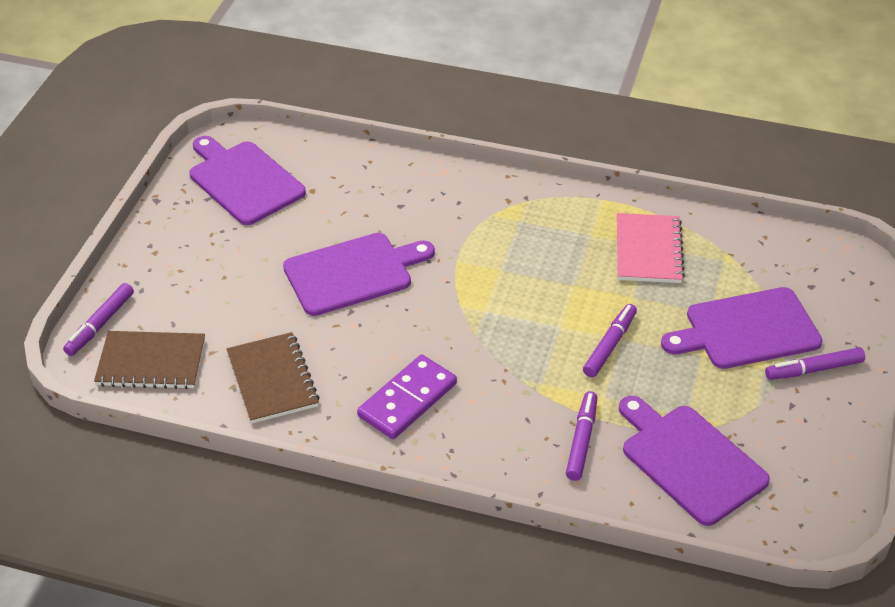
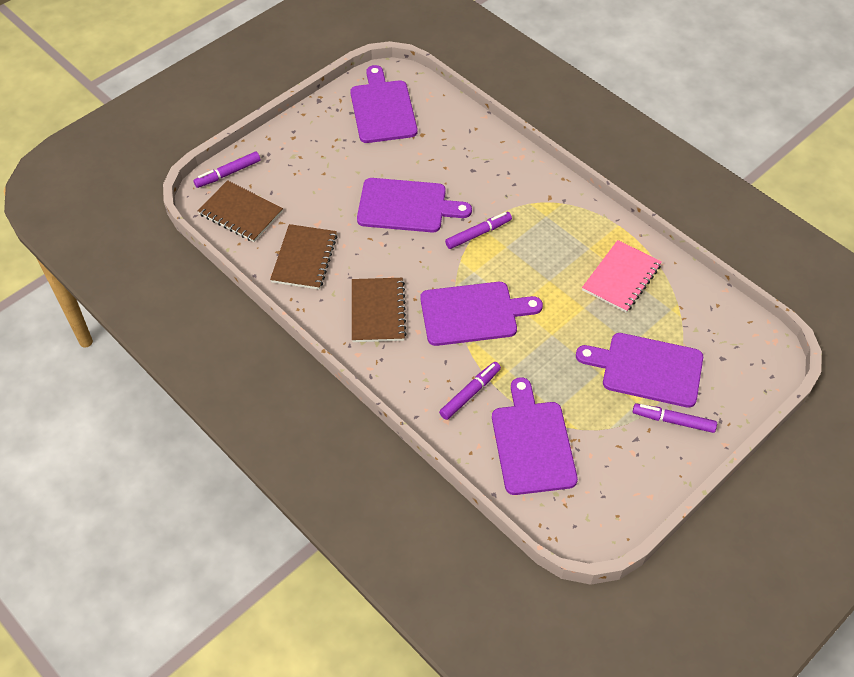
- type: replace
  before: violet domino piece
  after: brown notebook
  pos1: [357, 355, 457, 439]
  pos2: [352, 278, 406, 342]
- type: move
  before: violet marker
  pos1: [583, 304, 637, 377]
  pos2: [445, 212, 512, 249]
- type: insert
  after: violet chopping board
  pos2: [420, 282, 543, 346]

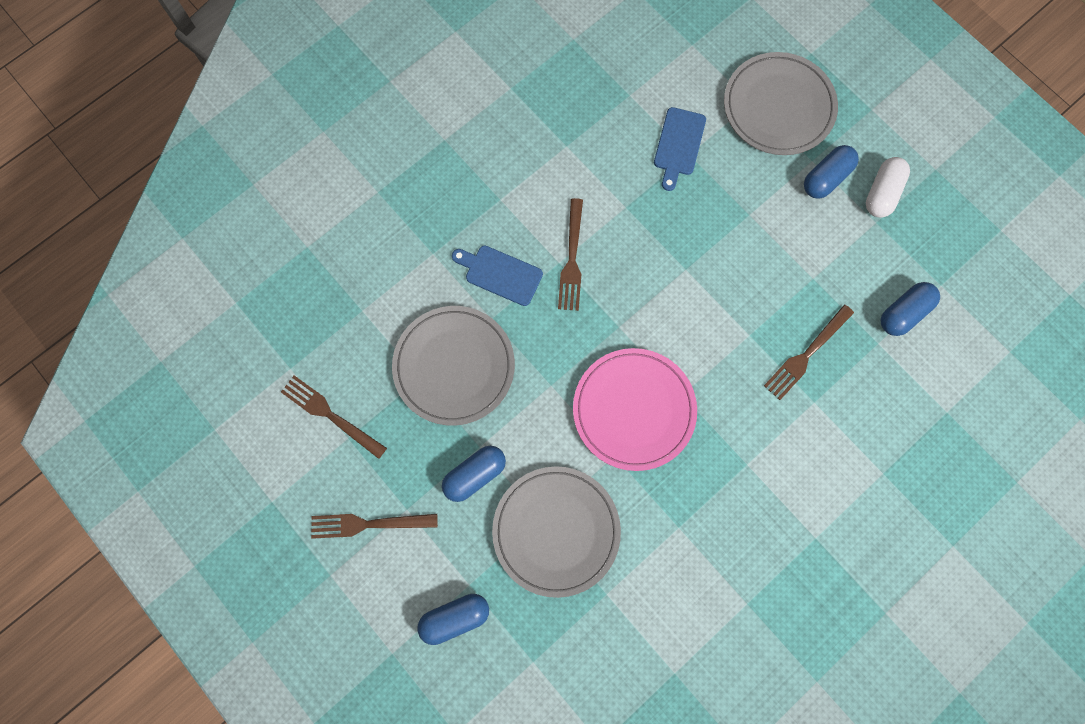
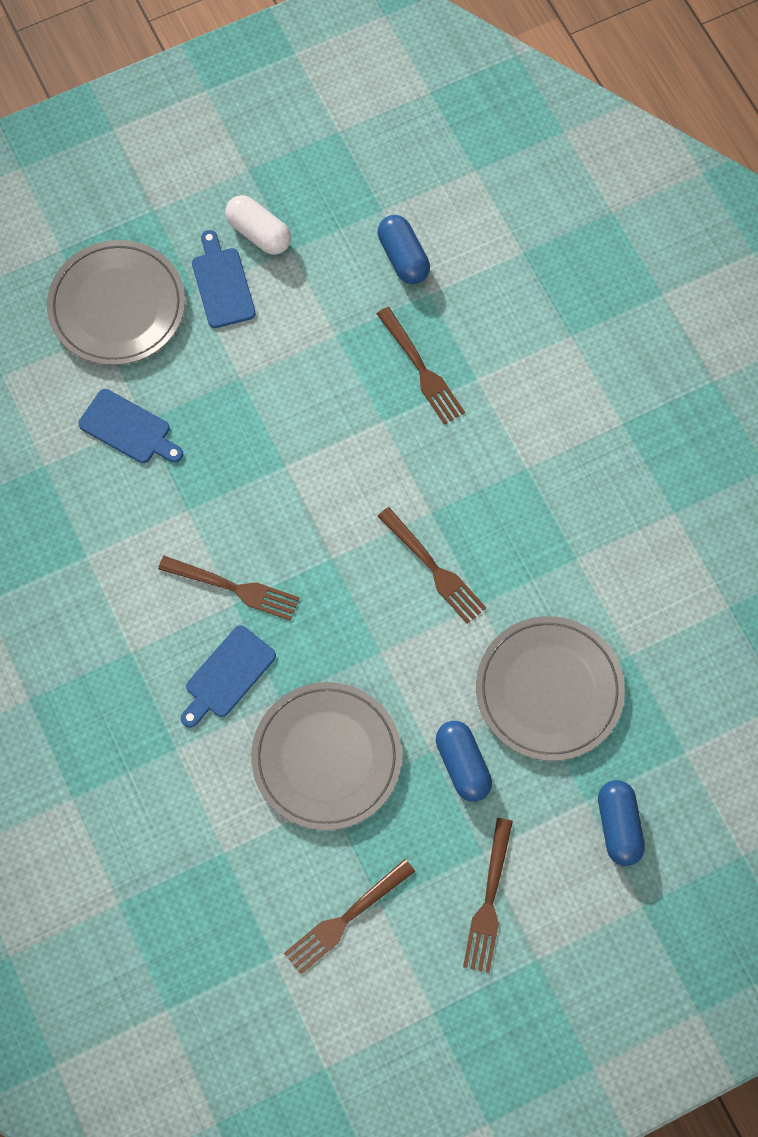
- type: replace
  before: rosy plate
  after: brown table fork
  pos1: [573, 348, 697, 471]
  pos2: [377, 507, 486, 624]
- type: replace
  before: blue capsule
  after: blue chopping board
  pos1: [804, 145, 859, 199]
  pos2: [192, 230, 256, 328]

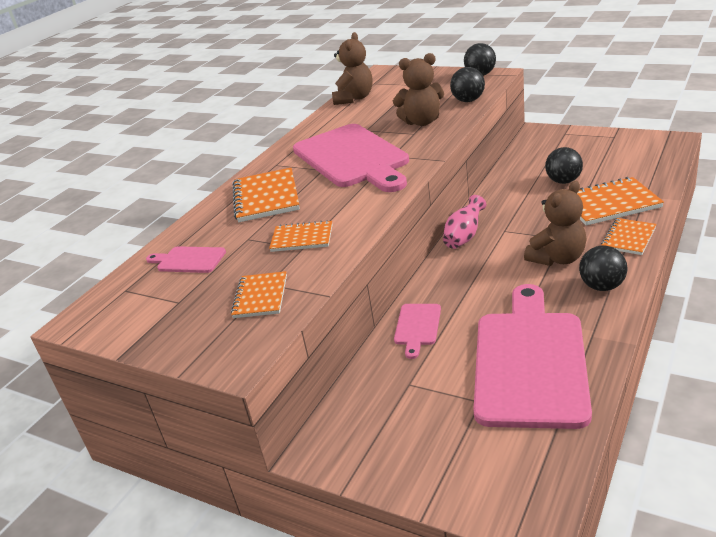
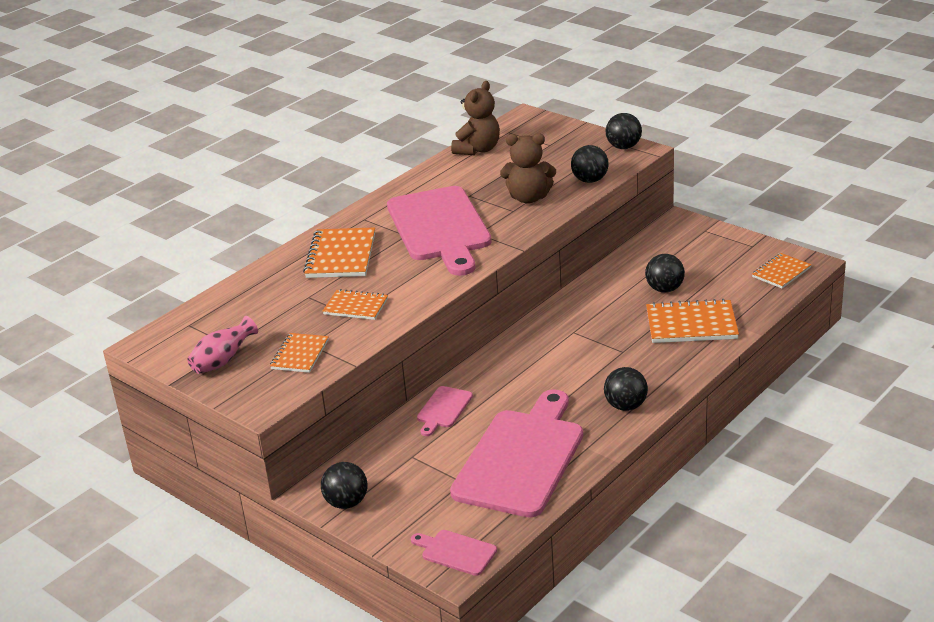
- type: move
  before: rosy chopping board
  pos1: [146, 246, 226, 273]
  pos2: [411, 530, 497, 576]
- type: move
  before: rosy vase
  pos1: [443, 195, 486, 249]
  pos2: [187, 316, 258, 374]
- type: delete
  before: brown teddy bear
  pos1: [524, 181, 587, 266]
- type: move
  before: orange-coloured notebook
  pos1: [601, 218, 657, 255]
  pos2: [752, 253, 811, 288]
- type: insert
  after: ebony play ball
  pos2: [321, 462, 368, 509]

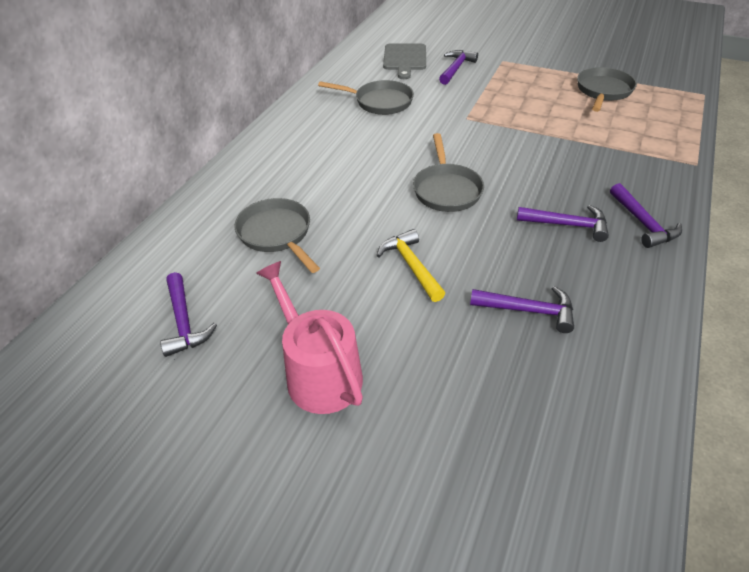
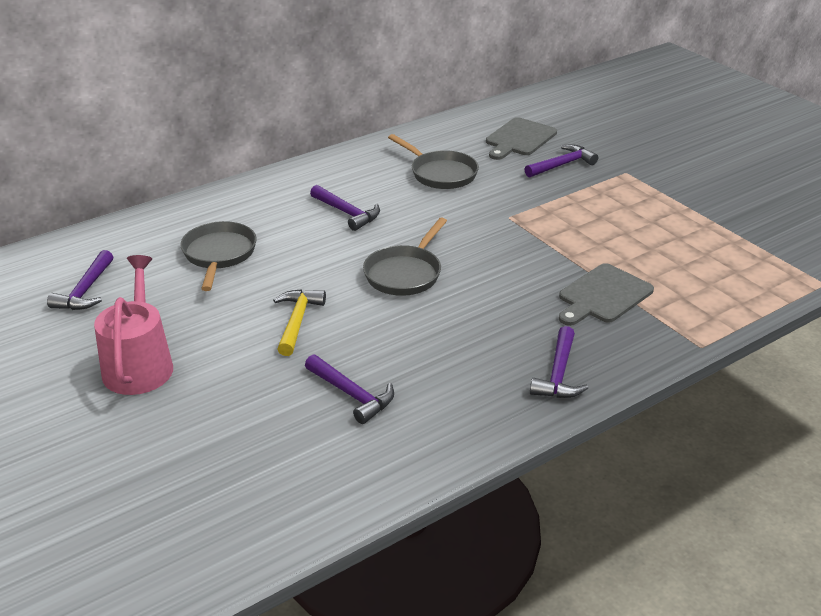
- type: move
  before: violet claw hammer
  pos1: [517, 205, 609, 242]
  pos2: [310, 185, 380, 231]
- type: delete
  before: grey pan
  pos1: [577, 67, 637, 112]
- type: insert
  after: grey chopping board
  pos2: [559, 263, 654, 326]

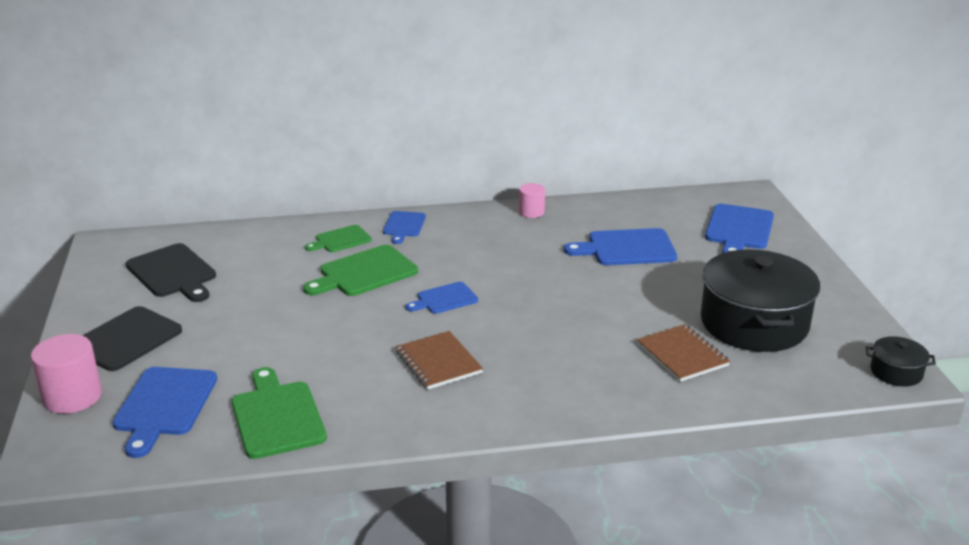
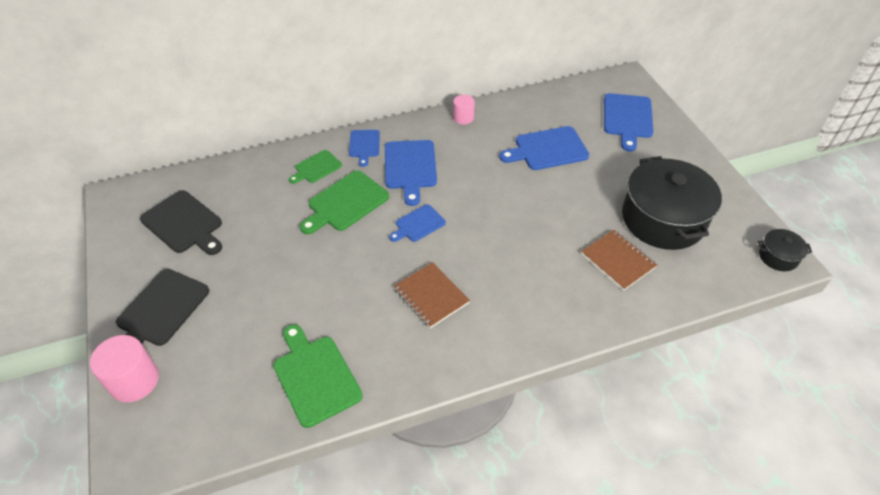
- type: move
  before: blue chopping board
  pos1: [113, 367, 217, 458]
  pos2: [385, 140, 437, 206]

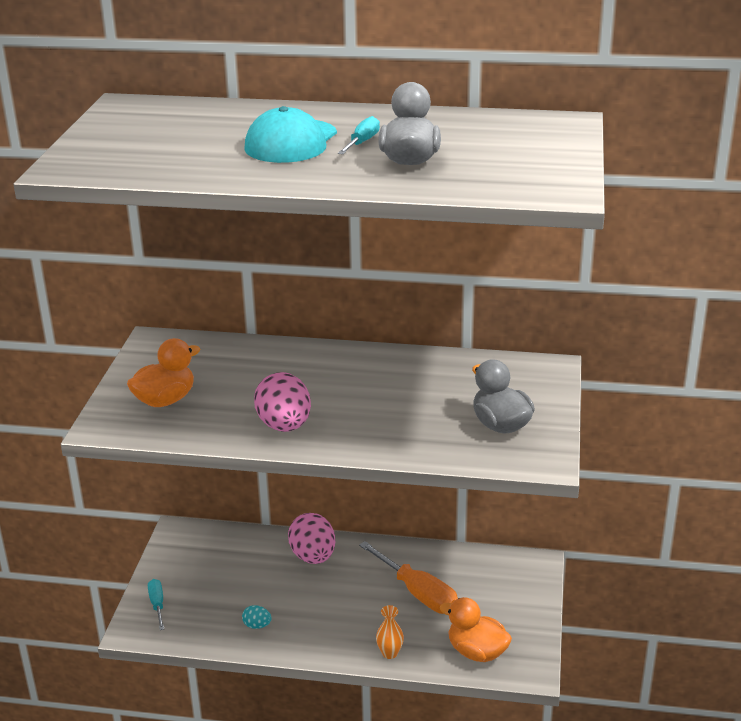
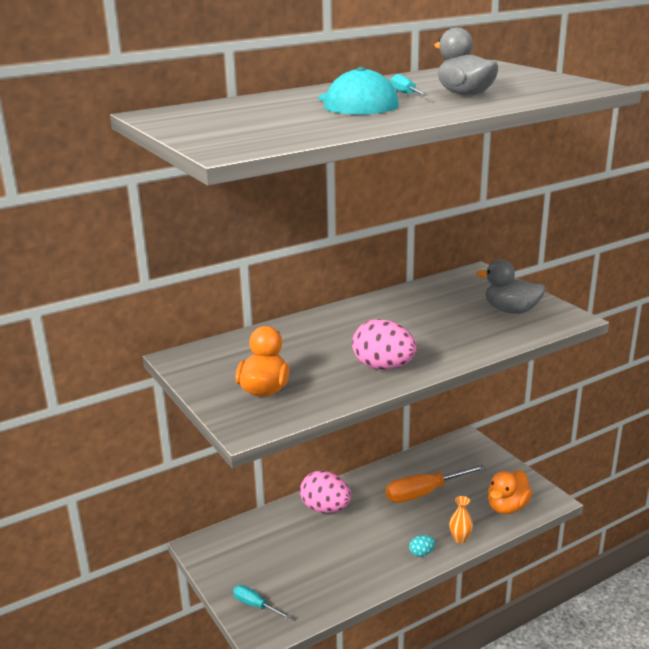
- type: move
  before: aqua egg shape
  pos1: [242, 605, 272, 629]
  pos2: [409, 535, 435, 557]
- type: rotate
  before: orange-coloured screwdriver
  pos1: [359, 541, 458, 614]
  pos2: [386, 464, 486, 503]
  turn: 150
- type: rotate
  before: orange-coloured toy duck
  pos1: [440, 597, 512, 662]
  pos2: [488, 470, 532, 514]
  turn: -45

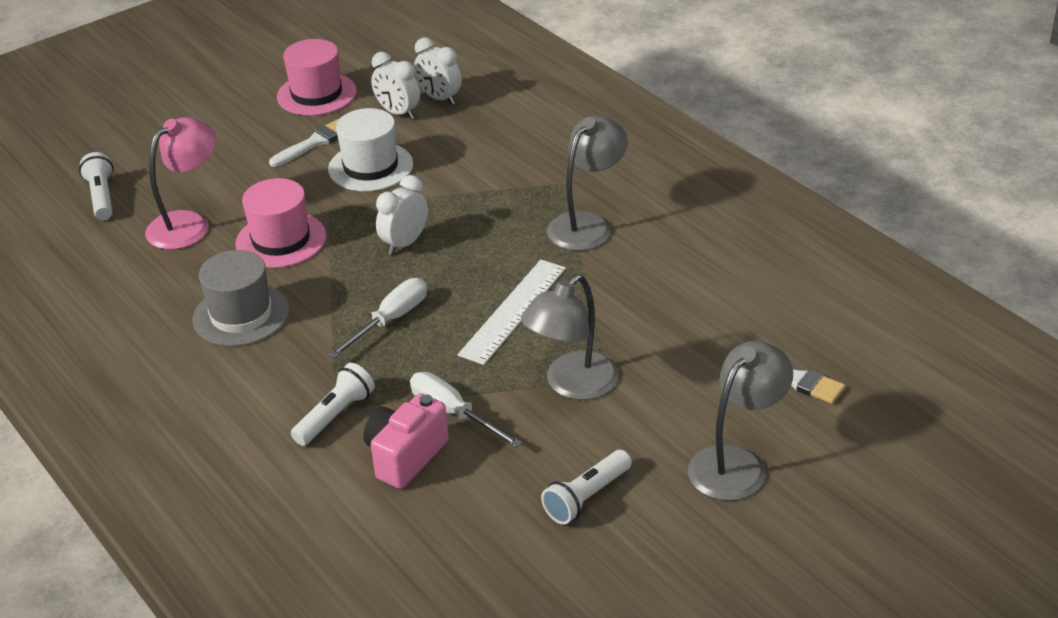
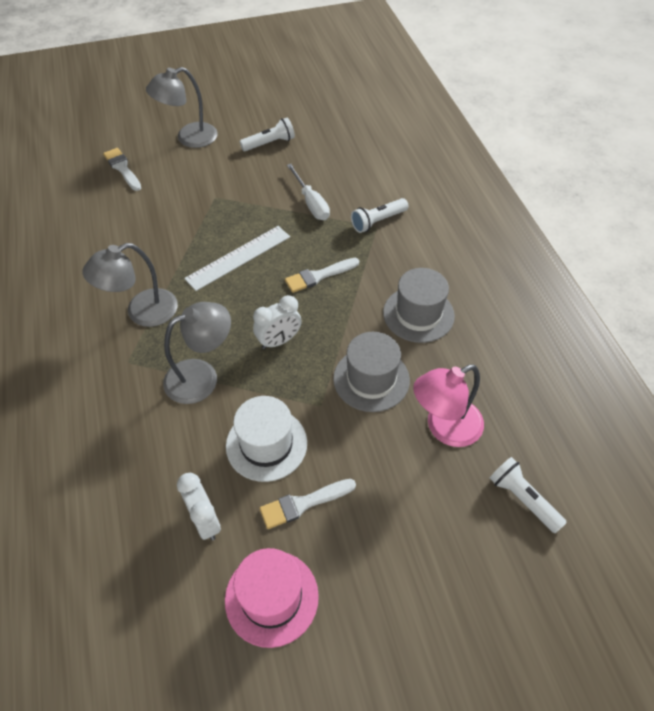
- type: rotate
  before: white torch
  pos1: [79, 152, 114, 220]
  pos2: [490, 457, 567, 533]
  turn: 135
- type: recolor
  before: rosy hat
  after: grey hat
  pos1: [235, 178, 326, 268]
  pos2: [333, 332, 410, 412]
- type: replace
  before: white screwdriver
  after: white brush
  pos1: [329, 278, 427, 358]
  pos2: [285, 258, 359, 293]
- type: delete
  before: rosy camera
  pos1: [363, 393, 449, 489]
- type: delete
  before: white alarm clock
  pos1: [414, 37, 462, 105]
- type: move
  before: grey lamp
  pos1: [521, 275, 618, 400]
  pos2: [163, 302, 231, 404]

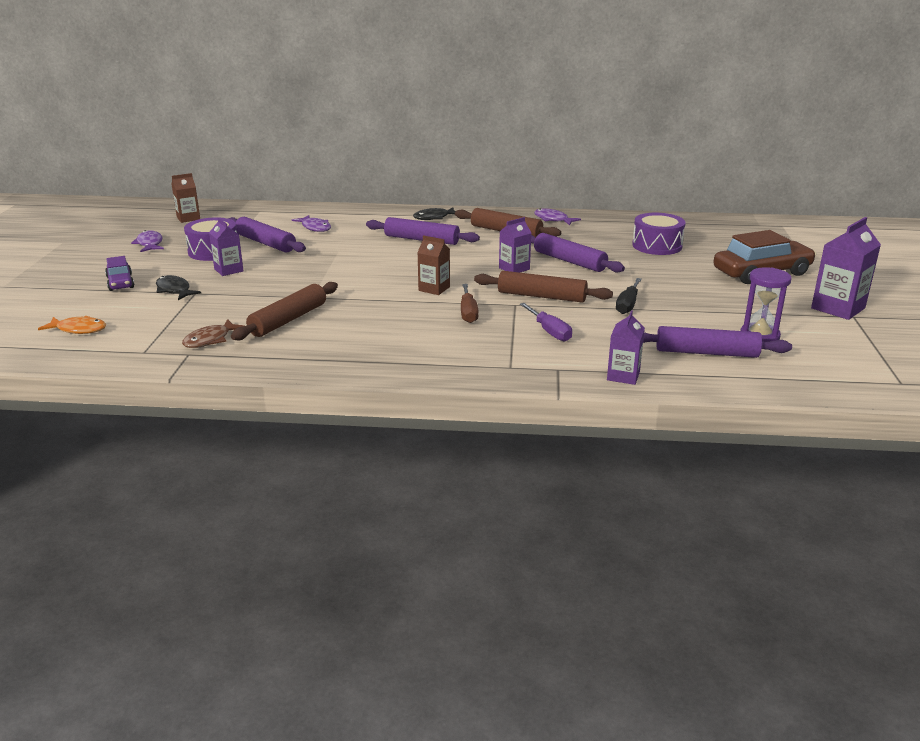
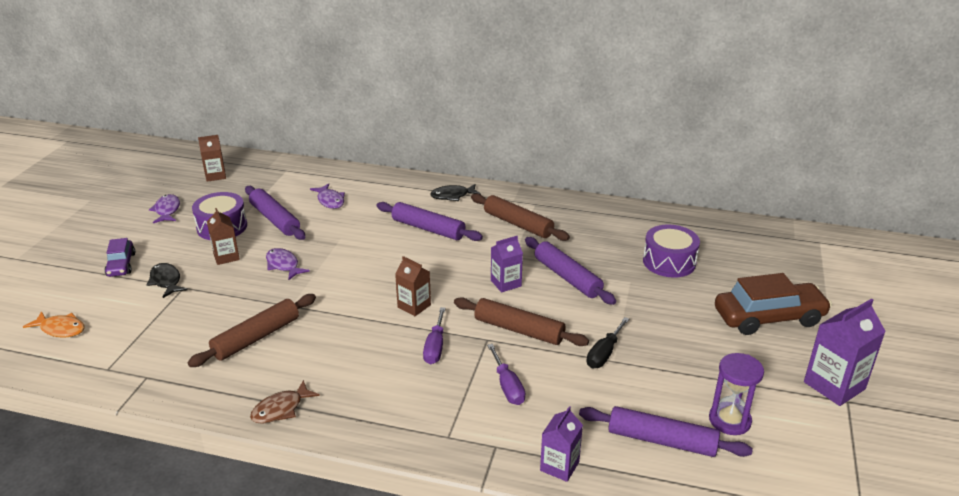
- type: move
  before: brown toy fish
  pos1: [182, 319, 245, 348]
  pos2: [250, 380, 320, 424]
- type: recolor
  before: violet juice carton
  after: brown juice carton
  pos1: [209, 218, 244, 276]
  pos2: [207, 208, 240, 265]
- type: recolor
  before: brown screwdriver
  after: violet screwdriver
  pos1: [461, 284, 479, 323]
  pos2: [423, 307, 445, 364]
- type: move
  before: violet toy fish
  pos1: [534, 208, 581, 225]
  pos2: [266, 248, 310, 281]

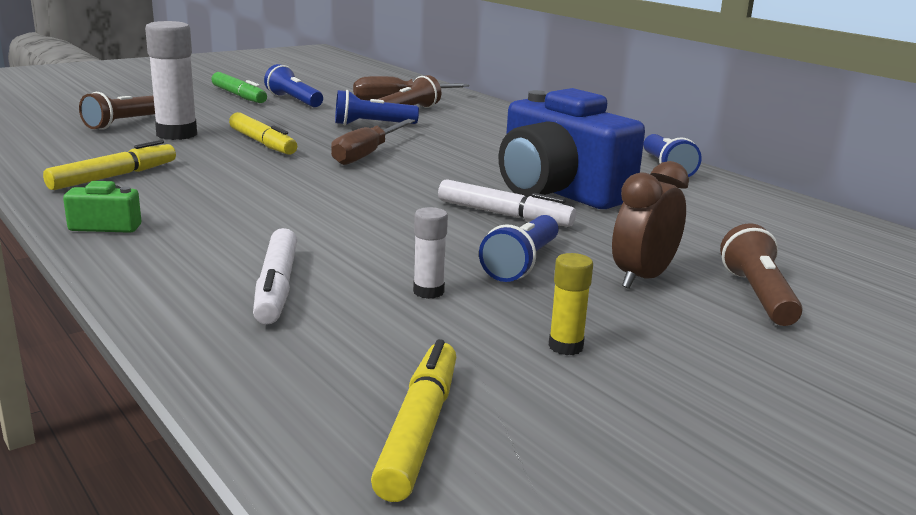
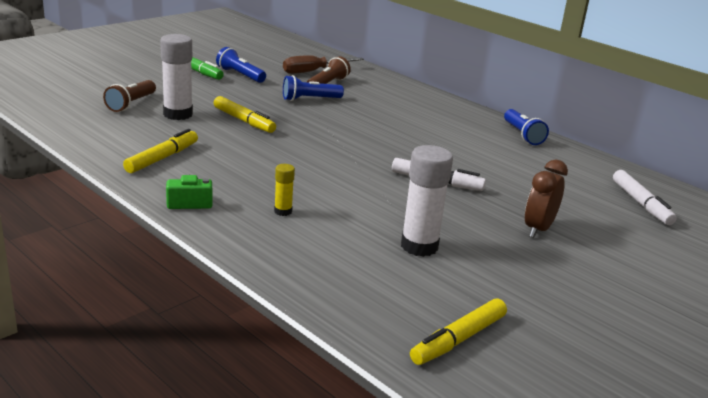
- type: move
  before: white marker
  pos1: [253, 228, 297, 325]
  pos2: [613, 170, 677, 225]
- type: delete
  before: brown screwdriver
  pos1: [331, 119, 415, 165]
- type: rotate
  before: bright yellow marker
  pos1: [371, 339, 456, 502]
  pos2: [410, 299, 507, 365]
  turn: -135
- type: resize
  before: white glue
  pos1: [413, 207, 448, 299]
  pos2: [401, 145, 453, 257]
  scale: 1.99
- type: delete
  before: blue torch
  pos1: [479, 215, 558, 282]
- type: delete
  before: blue camera
  pos1: [498, 88, 645, 209]
- type: move
  before: bright yellow glue
  pos1: [548, 253, 593, 355]
  pos2: [274, 164, 295, 216]
- type: delete
  before: brown torch
  pos1: [720, 223, 803, 326]

